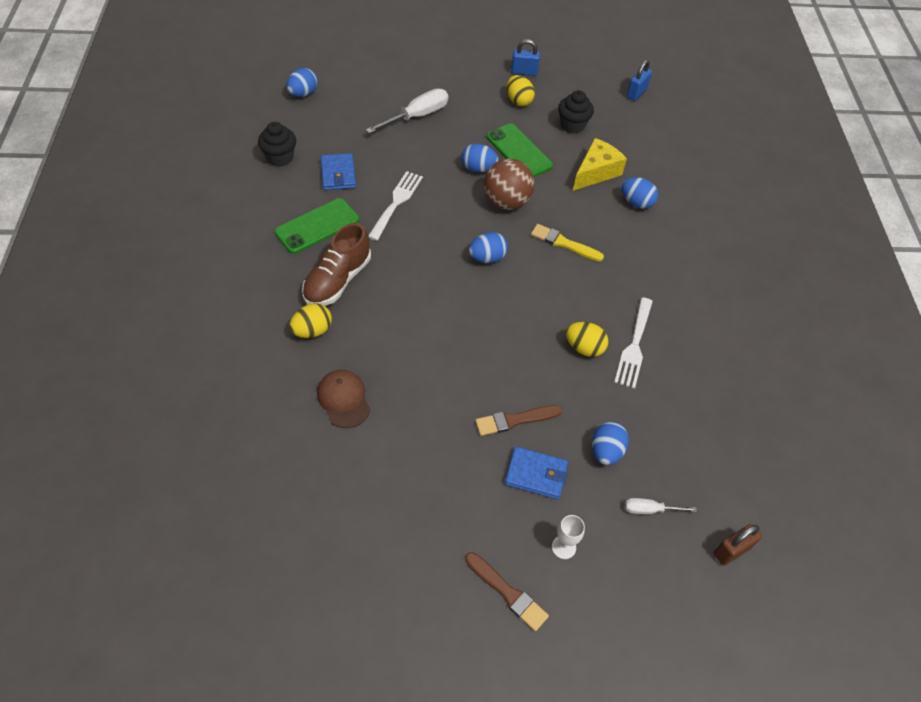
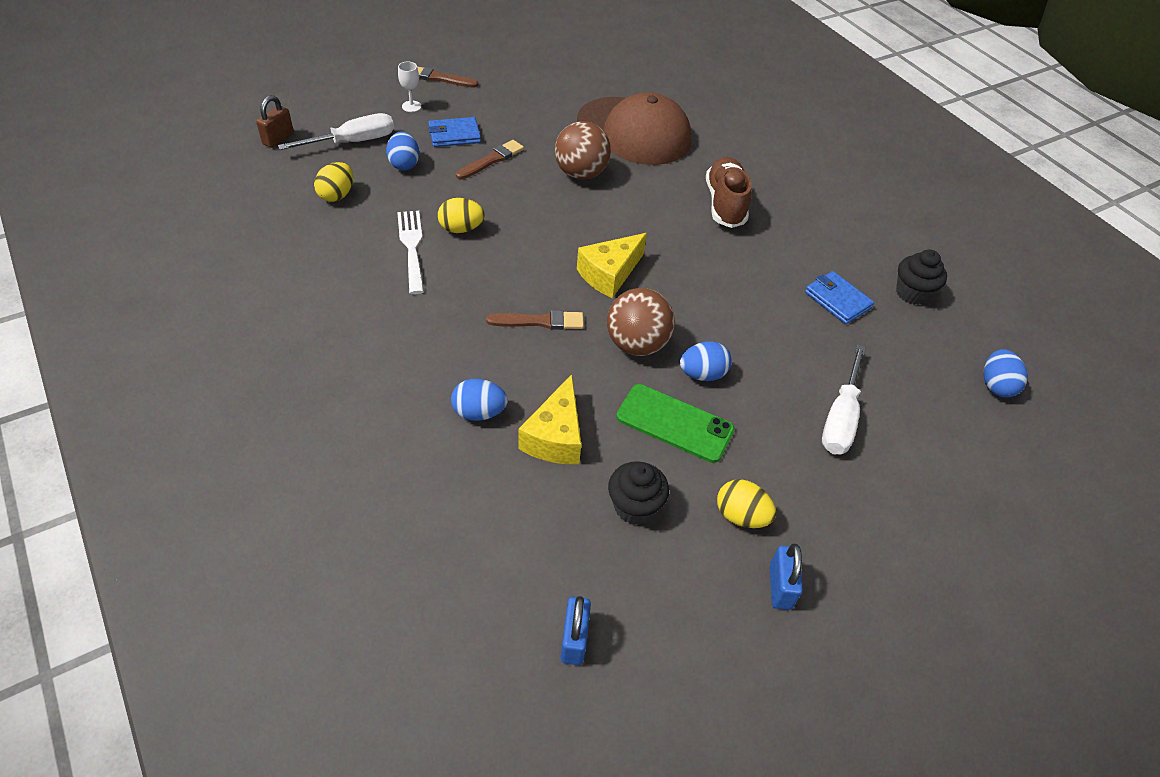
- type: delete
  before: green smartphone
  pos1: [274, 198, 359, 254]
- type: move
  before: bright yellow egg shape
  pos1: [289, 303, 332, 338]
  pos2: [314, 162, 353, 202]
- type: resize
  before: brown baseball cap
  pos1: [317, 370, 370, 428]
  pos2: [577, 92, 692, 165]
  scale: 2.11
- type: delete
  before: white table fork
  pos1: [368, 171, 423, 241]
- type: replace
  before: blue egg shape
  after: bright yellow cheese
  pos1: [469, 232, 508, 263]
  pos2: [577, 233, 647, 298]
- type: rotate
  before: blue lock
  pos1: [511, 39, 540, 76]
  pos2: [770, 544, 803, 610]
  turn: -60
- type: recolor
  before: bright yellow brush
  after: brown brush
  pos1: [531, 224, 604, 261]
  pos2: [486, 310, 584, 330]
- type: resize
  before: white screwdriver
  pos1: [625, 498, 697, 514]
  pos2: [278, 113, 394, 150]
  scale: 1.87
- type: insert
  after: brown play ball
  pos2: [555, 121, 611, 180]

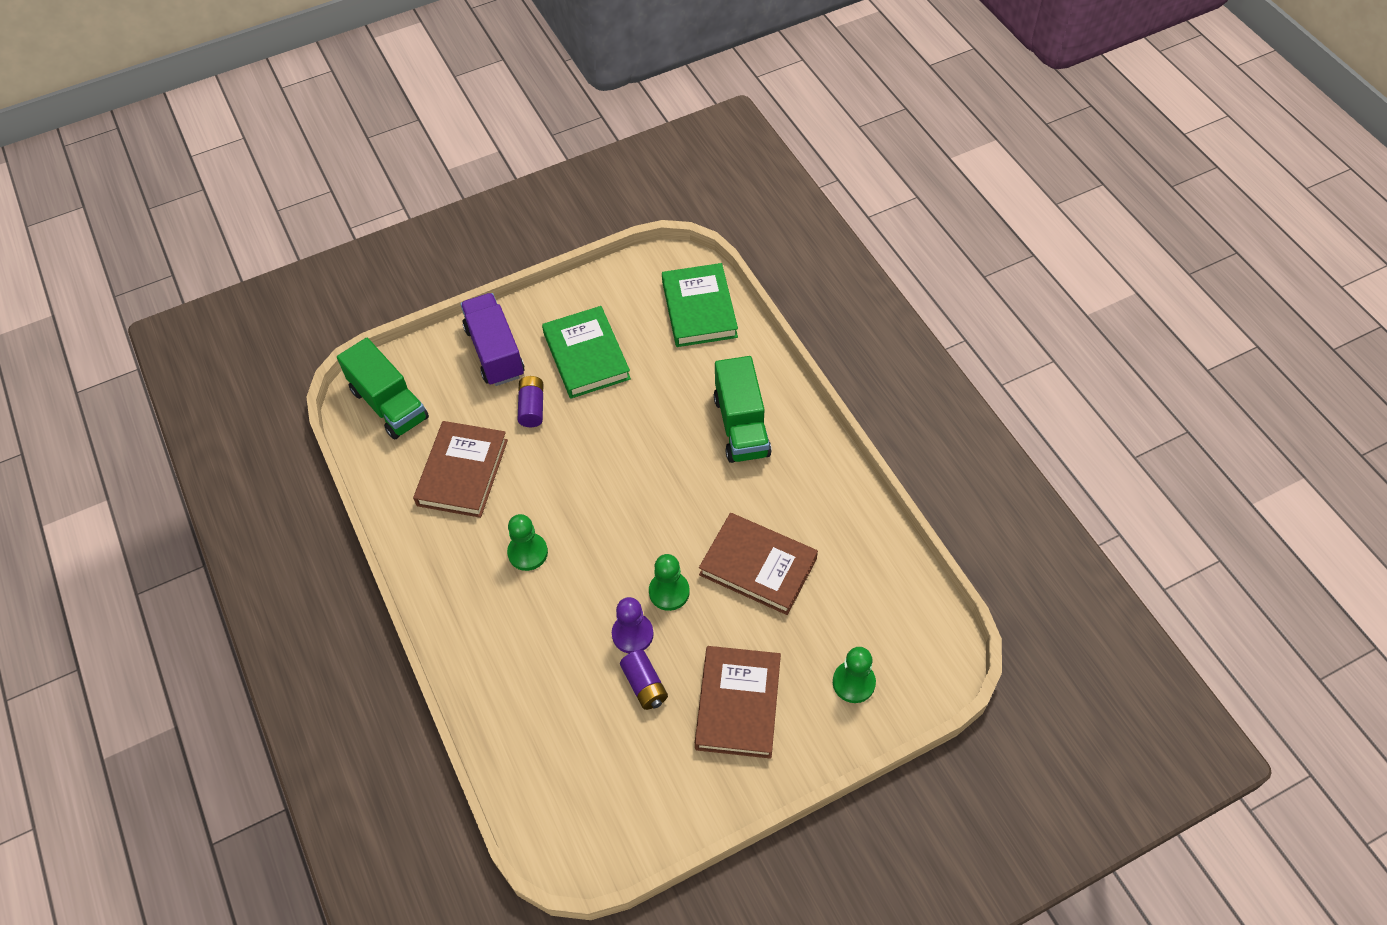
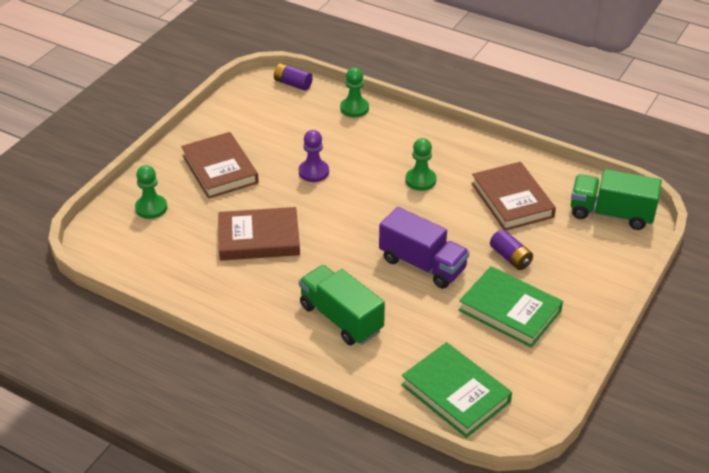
- type: move
  before: violet truck
  pos1: [460, 293, 525, 386]
  pos2: [379, 207, 469, 289]
- type: move
  before: violet battery
  pos1: [620, 650, 668, 710]
  pos2: [274, 63, 313, 91]
- type: move
  before: green pawn
  pos1: [649, 554, 690, 611]
  pos2: [340, 67, 369, 117]

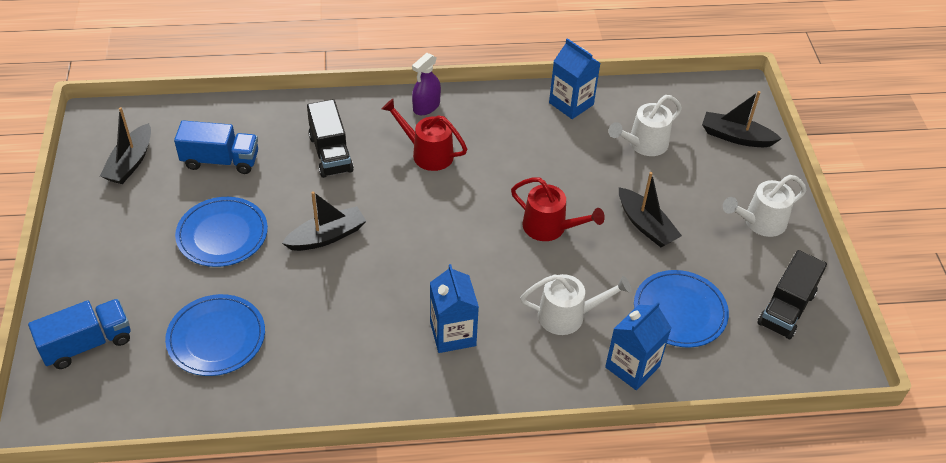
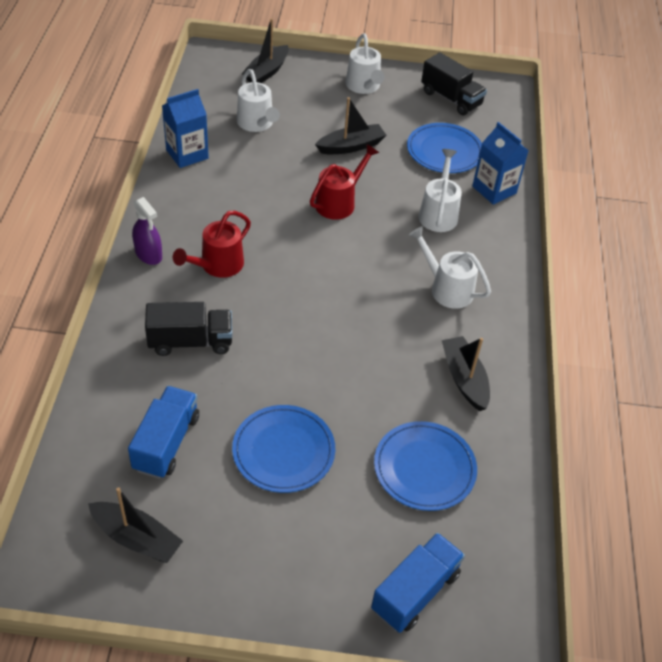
- type: rotate
  before: blue truck
  pos1: [28, 299, 131, 369]
  pos2: [371, 533, 465, 633]
  turn: 60
- type: move
  before: ebony boat
  pos1: [282, 191, 366, 251]
  pos2: [442, 336, 490, 411]
- type: replace
  before: blue juice carton
  after: white sprinkling can
  pos1: [430, 264, 479, 353]
  pos2: [409, 226, 491, 309]

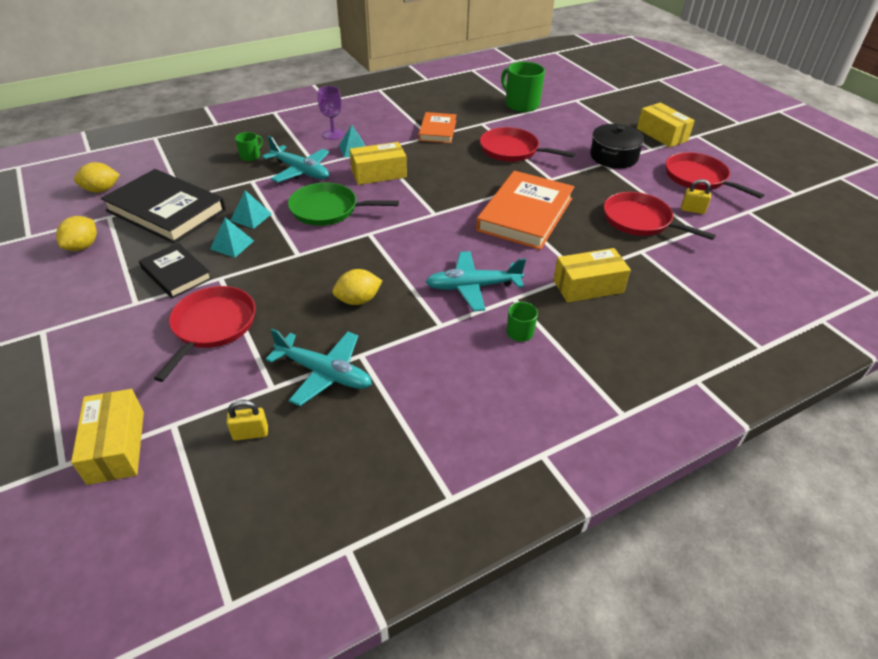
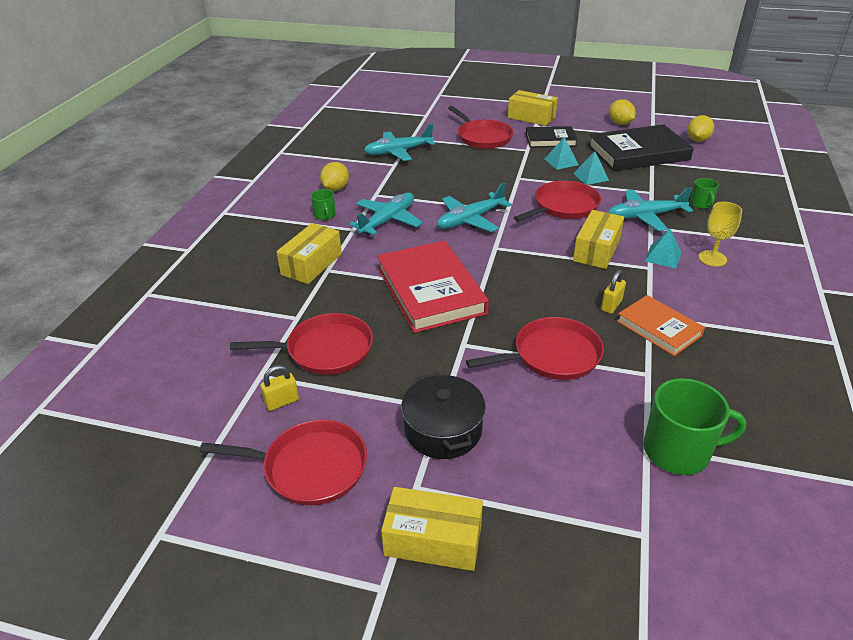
- type: move
  before: bright yellow package
  pos1: [71, 389, 144, 485]
  pos2: [508, 90, 558, 126]
- type: move
  before: bright yellow lock
  pos1: [227, 400, 268, 440]
  pos2: [601, 270, 626, 314]
- type: recolor
  before: green pan
  after: red pan
  pos1: [288, 183, 399, 226]
  pos2: [514, 181, 601, 222]
- type: recolor
  before: violet chalice
  after: bright yellow chalice
  pos1: [318, 86, 344, 140]
  pos2: [699, 202, 742, 266]
- type: move
  before: bright yellow citrus fruit
  pos1: [333, 269, 382, 305]
  pos2: [320, 162, 349, 191]
- type: recolor
  before: orange-coloured book
  after: red book
  pos1: [476, 171, 575, 250]
  pos2: [377, 240, 489, 333]
- type: insert
  after: aqua aeroplane
  pos2: [437, 183, 512, 232]

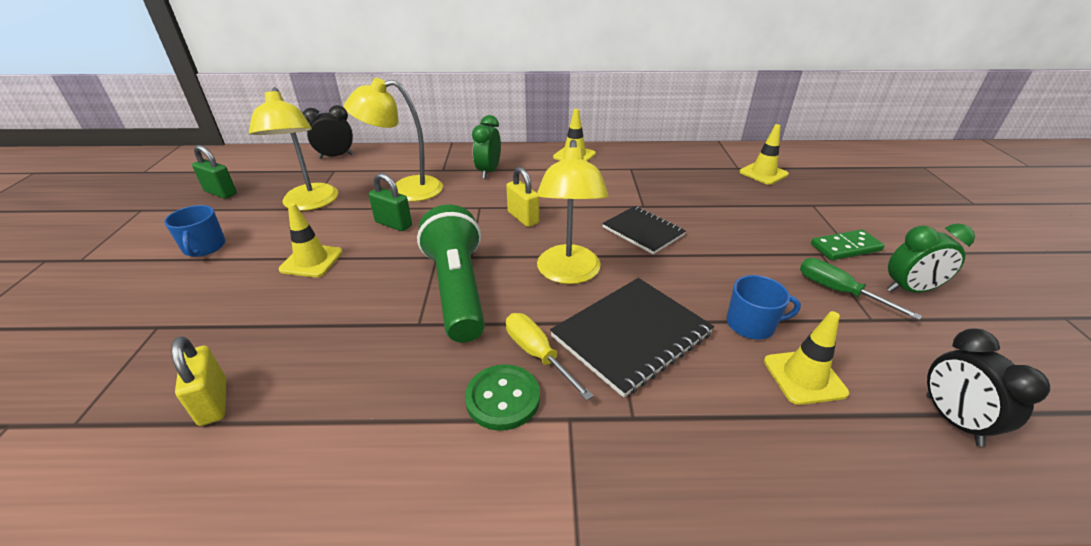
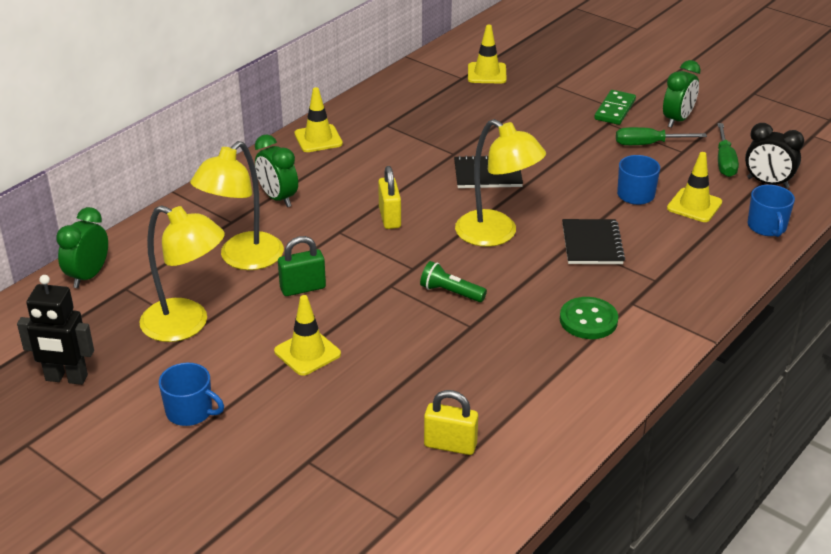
- type: replace
  before: green lock
  after: ebony toy robot
  pos1: [192, 145, 237, 199]
  pos2: [17, 275, 94, 385]
- type: recolor
  before: ebony alarm clock
  after: green alarm clock
  pos1: [303, 105, 353, 159]
  pos2: [56, 207, 108, 288]
- type: resize
  before: green torch
  pos1: [417, 205, 485, 343]
  pos2: [420, 261, 487, 302]
  scale: 0.46
- type: rotate
  before: bright yellow lock
  pos1: [506, 167, 539, 227]
  pos2: [378, 166, 401, 229]
  turn: 75
- type: delete
  before: bright yellow screwdriver
  pos1: [506, 313, 593, 401]
- type: resize
  before: ebony notebook
  pos1: [550, 278, 714, 398]
  pos2: [562, 219, 625, 264]
  scale: 0.66
- type: insert
  after: green screwdriver
  pos2: [717, 123, 739, 177]
- type: insert
  after: blue mug
  pos2: [747, 185, 795, 237]

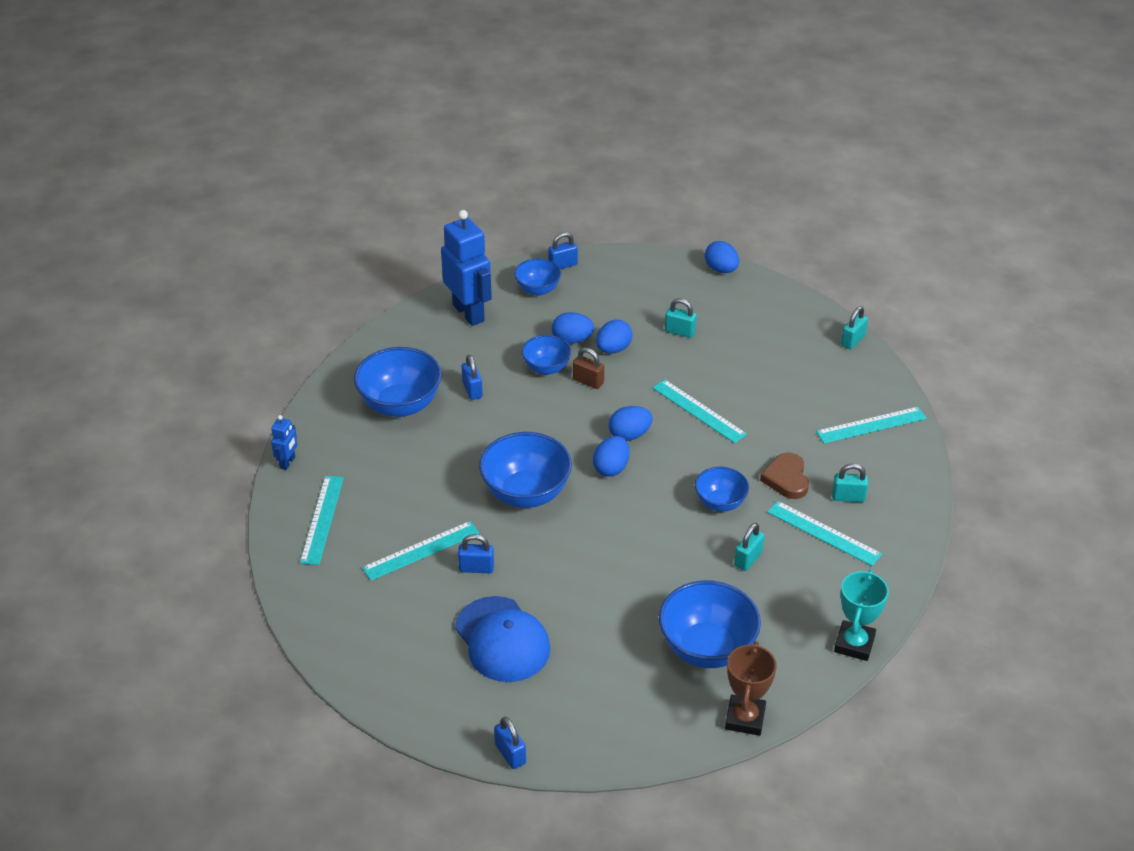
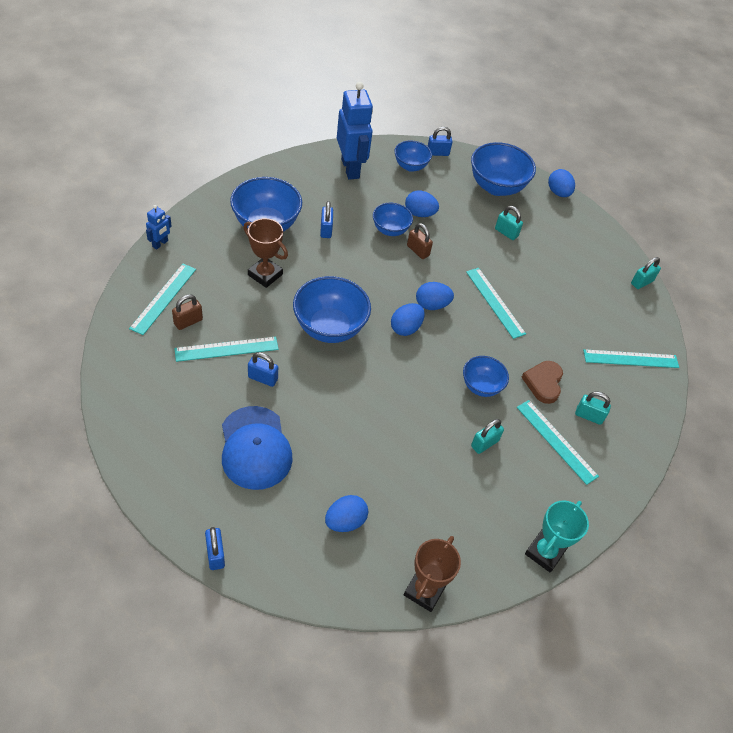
- type: move
  before: blue egg shape
  pos1: [596, 320, 632, 354]
  pos2: [325, 495, 368, 532]
- type: move
  before: blue serving bowl
  pos1: [659, 580, 761, 668]
  pos2: [471, 142, 536, 196]
- type: insert
  after: brown lock
  pos2: [172, 294, 203, 330]
- type: insert
  after: brown trophy
  pos2: [244, 218, 288, 288]

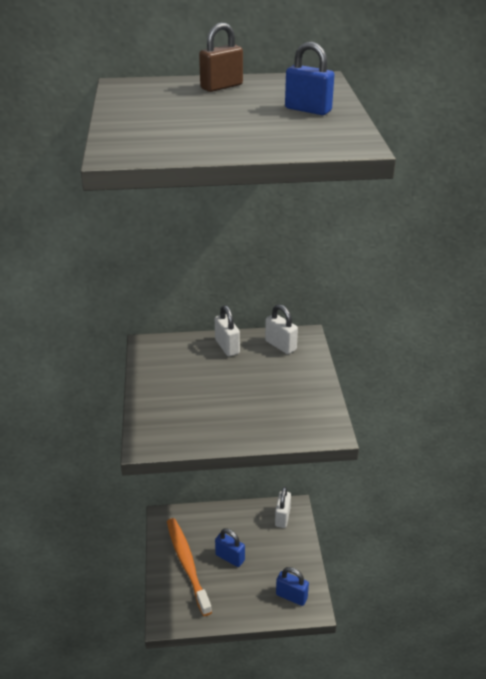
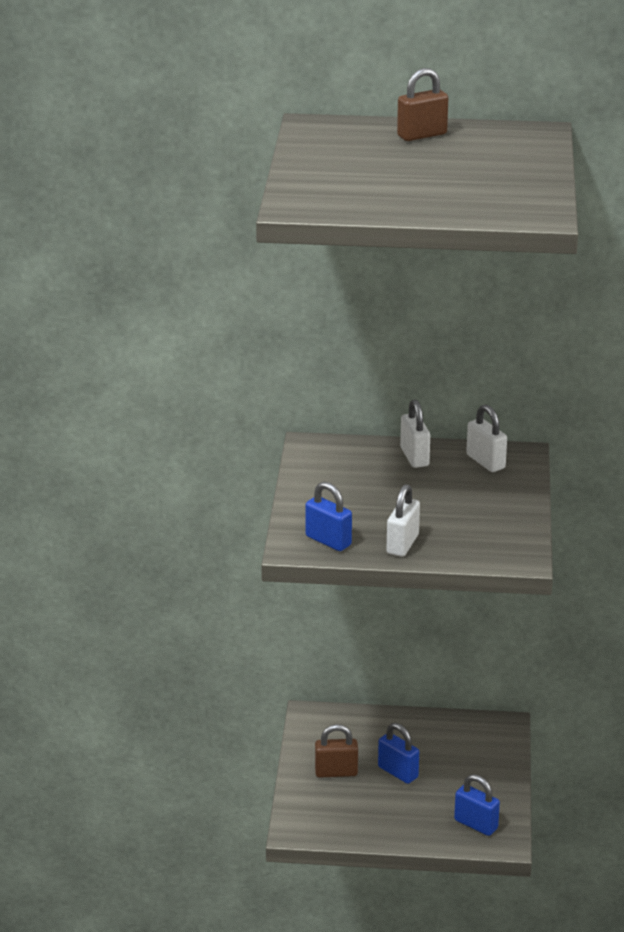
- type: replace
  before: orange-coloured dental brush
  after: brown lock
  pos1: [167, 518, 212, 616]
  pos2: [315, 724, 358, 778]
- type: move
  before: white lock
  pos1: [275, 487, 291, 528]
  pos2: [387, 484, 420, 557]
- type: move
  before: blue lock
  pos1: [285, 42, 334, 115]
  pos2: [305, 482, 352, 551]

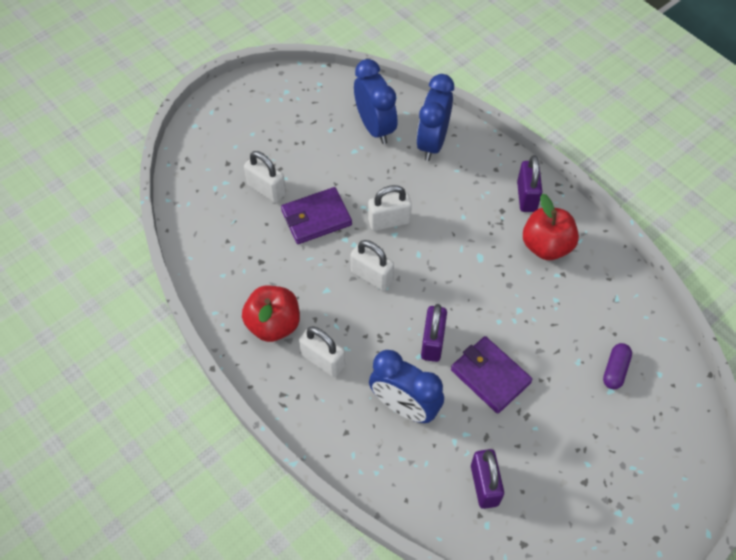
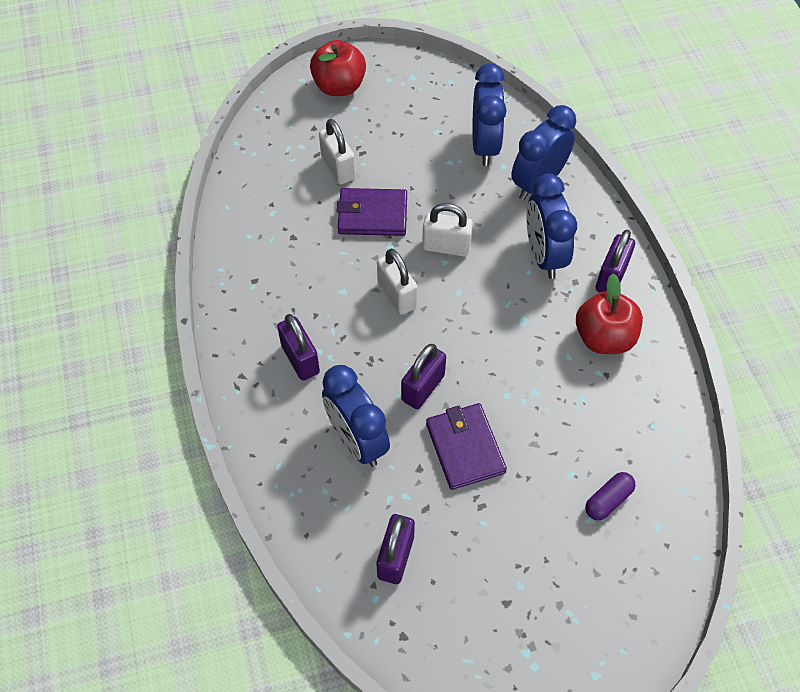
- type: move
  before: red apple
  pos1: [242, 286, 300, 342]
  pos2: [310, 40, 366, 96]
- type: recolor
  before: white lock
  after: violet lock
  pos1: [299, 326, 345, 377]
  pos2: [277, 314, 320, 381]
- type: insert
  after: blue alarm clock
  pos2: [526, 174, 577, 279]

